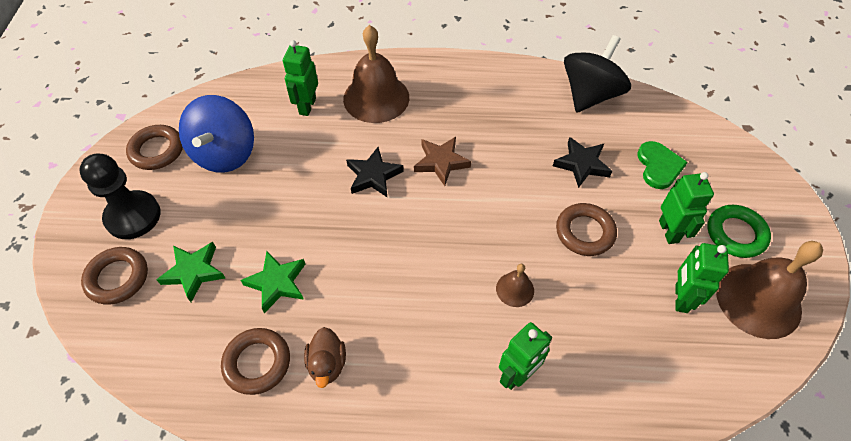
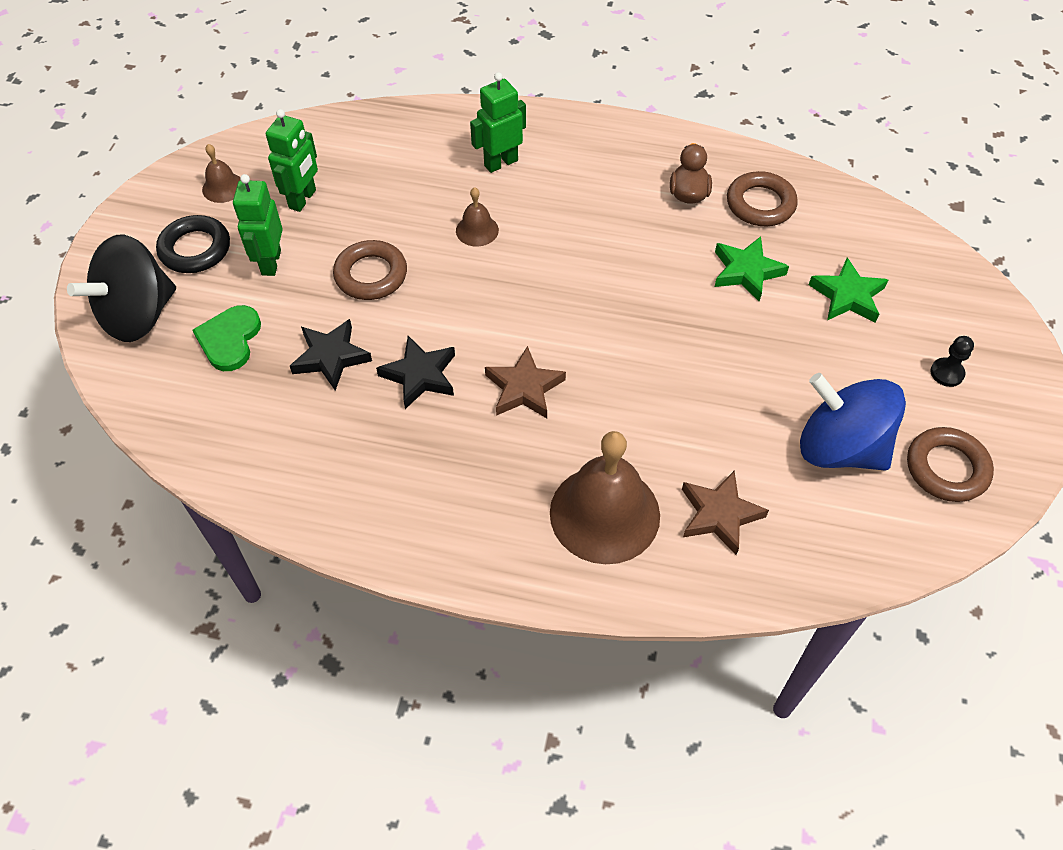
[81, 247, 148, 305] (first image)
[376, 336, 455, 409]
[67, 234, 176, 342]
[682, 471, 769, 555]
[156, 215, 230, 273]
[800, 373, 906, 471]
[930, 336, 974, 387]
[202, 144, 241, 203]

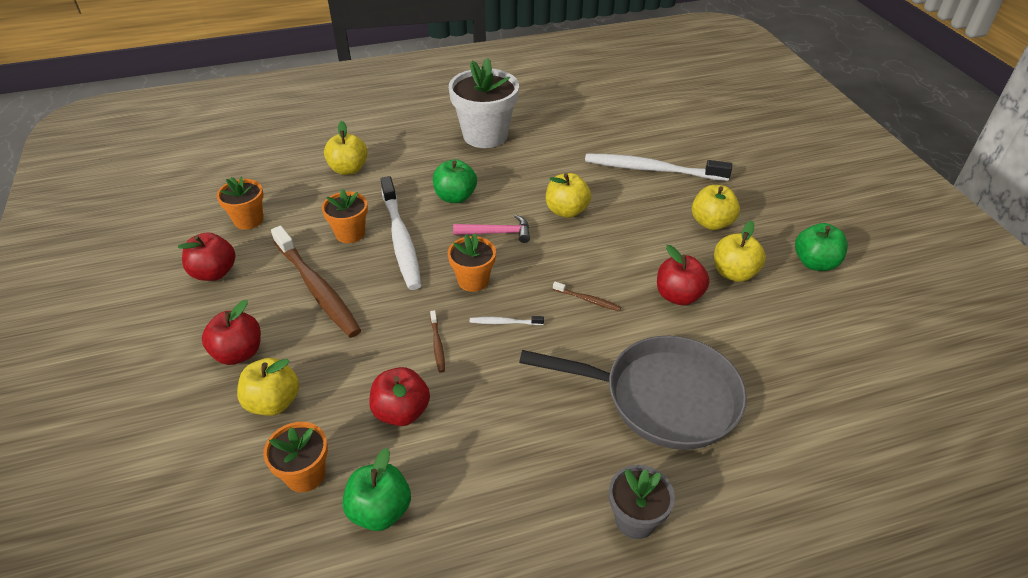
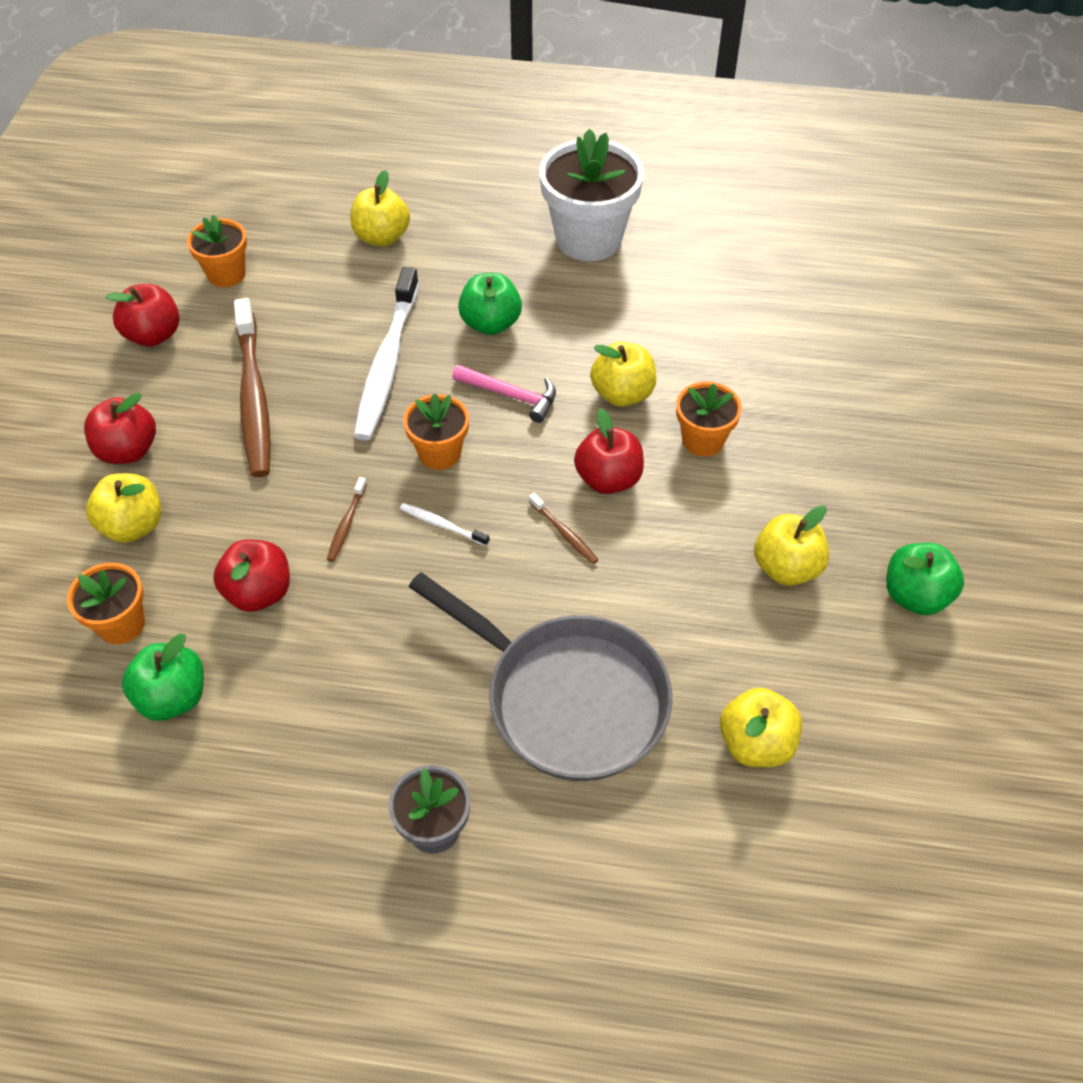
[585, 153, 732, 181] (first image)
[676, 382, 742, 457]
[574, 408, 644, 494]
[720, 687, 802, 767]

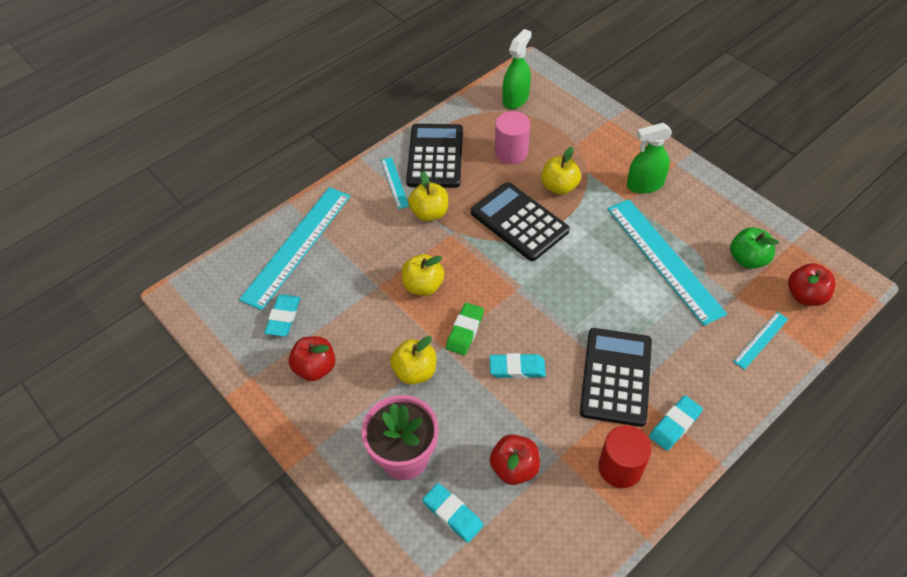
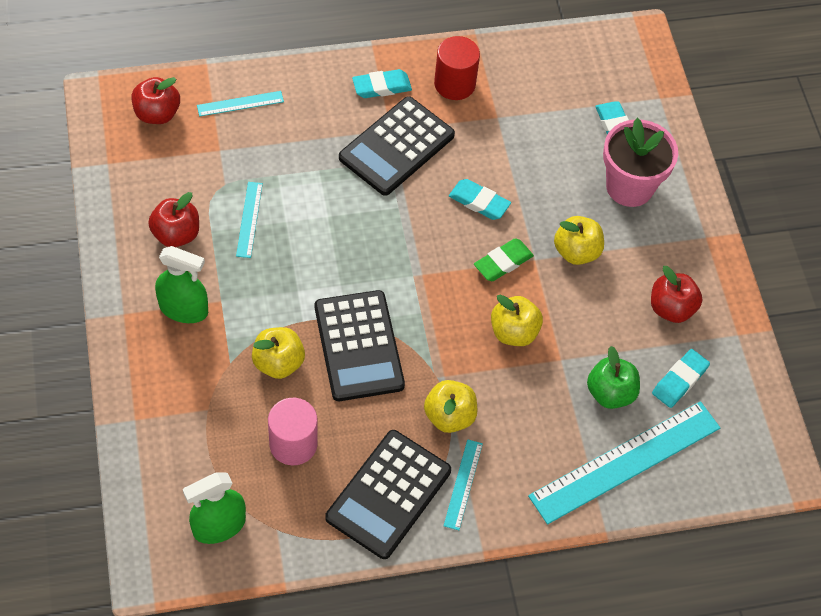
[148, 192, 199, 247]
[587, 346, 640, 409]
[236, 182, 263, 258]

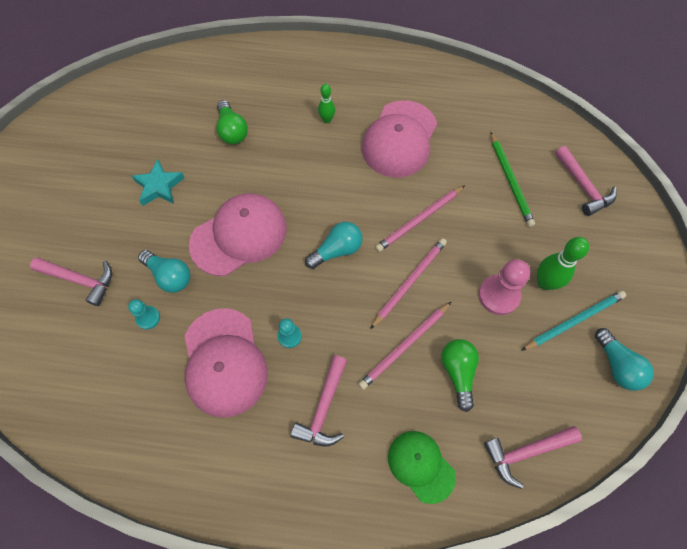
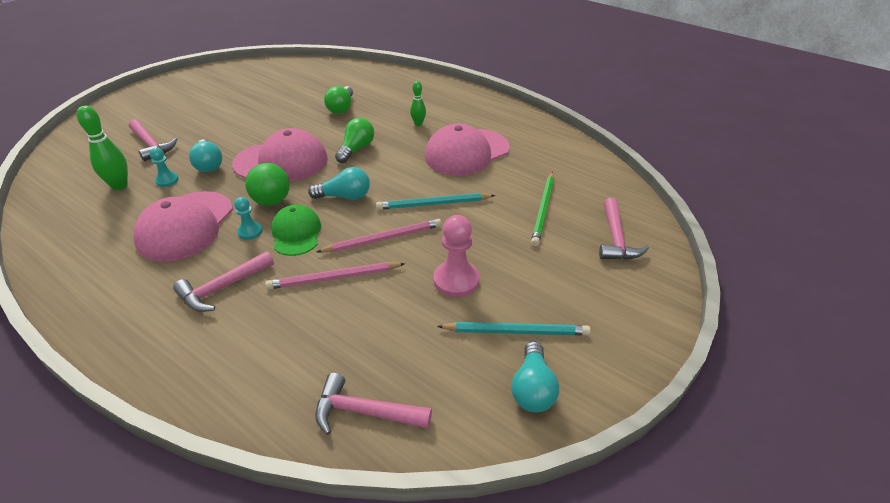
[132, 159, 185, 206] (first image)
[245, 163, 290, 206]
[271, 205, 321, 256]
[335, 118, 374, 163]
[77, 106, 128, 190]
[376, 193, 495, 210]

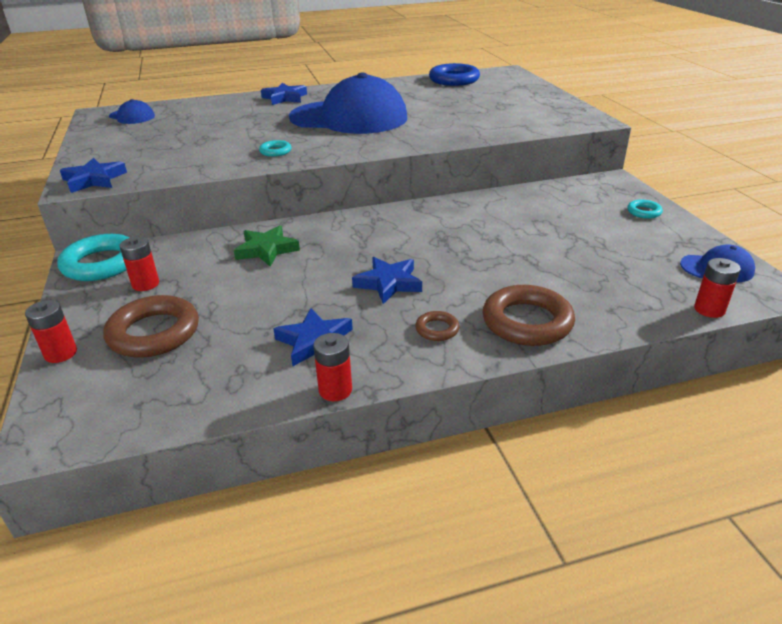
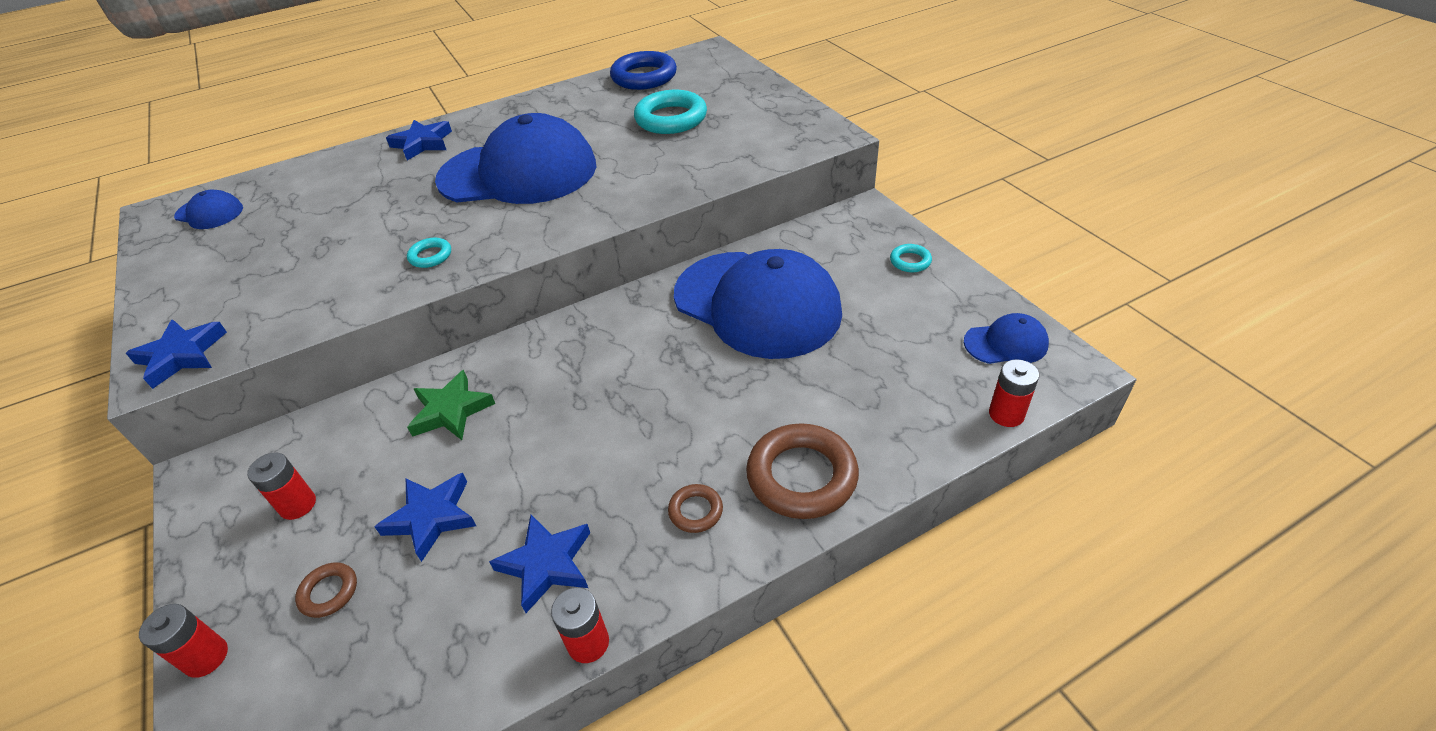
[674, 249, 842, 359]
[634, 90, 707, 134]
[375, 473, 476, 562]
[295, 562, 357, 618]

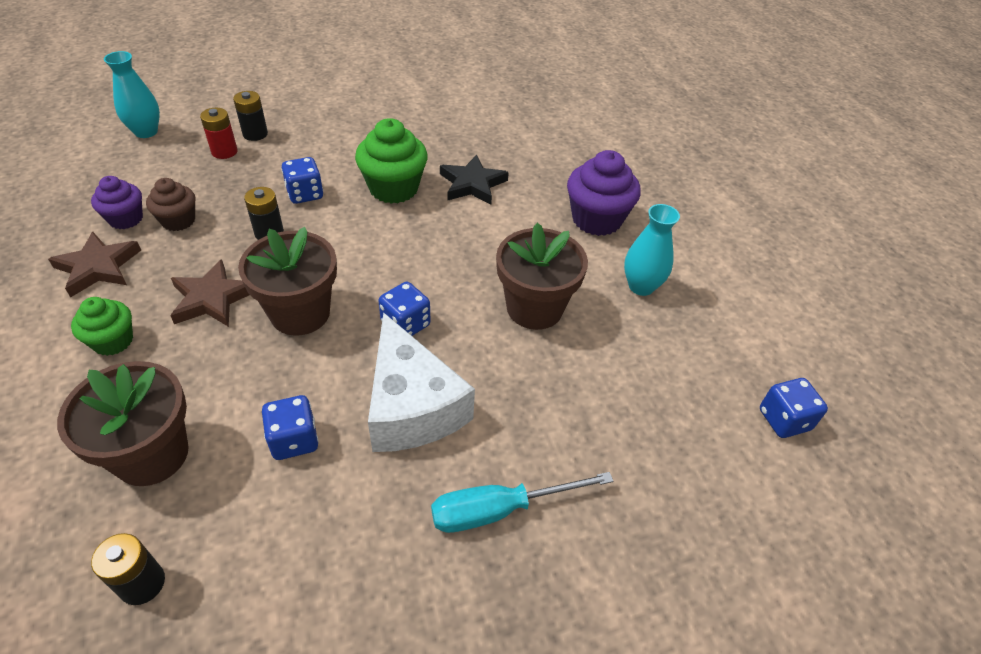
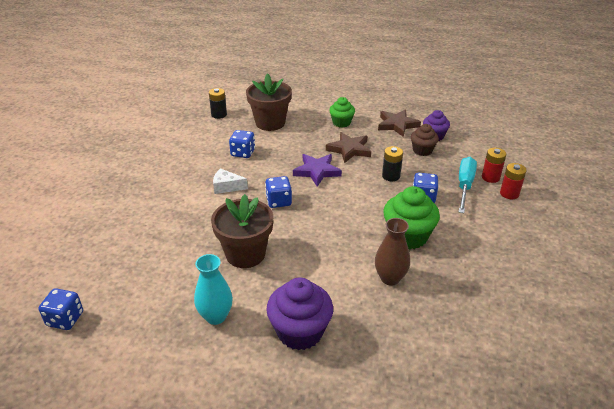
[104, 51, 160, 138] (first image)
[459, 157, 477, 213]
[293, 154, 342, 187]
[375, 218, 410, 286]
[500, 163, 527, 199]
[213, 168, 248, 194]

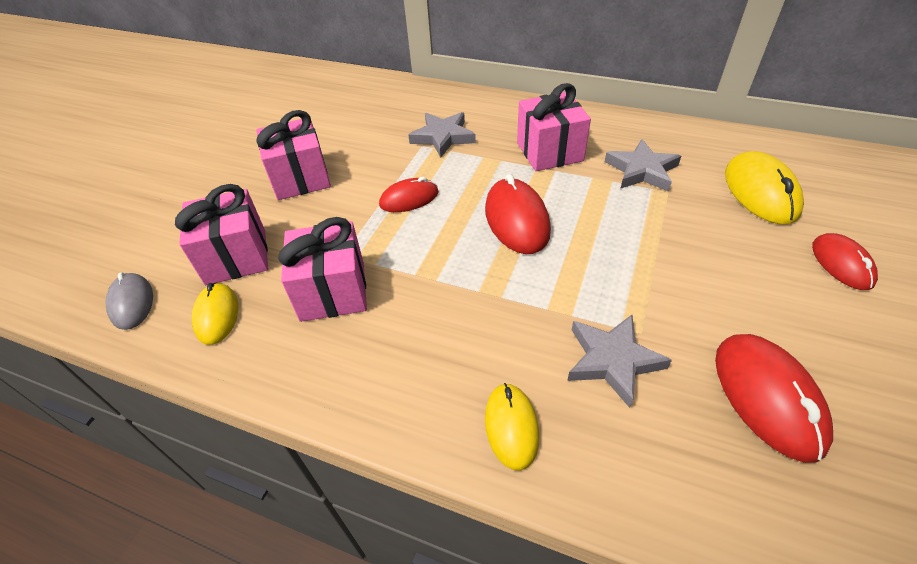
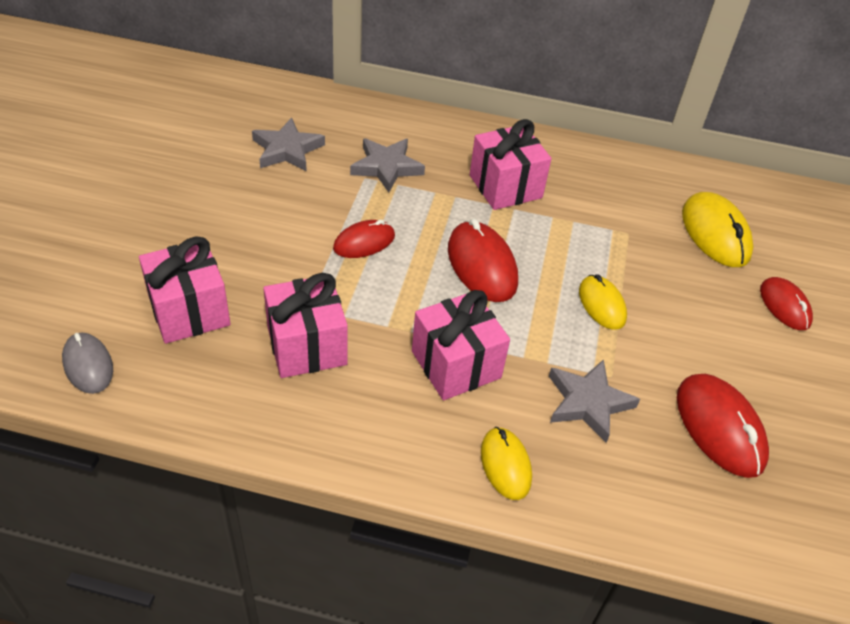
[579, 274, 627, 330]
[412, 290, 510, 400]
[252, 118, 325, 171]

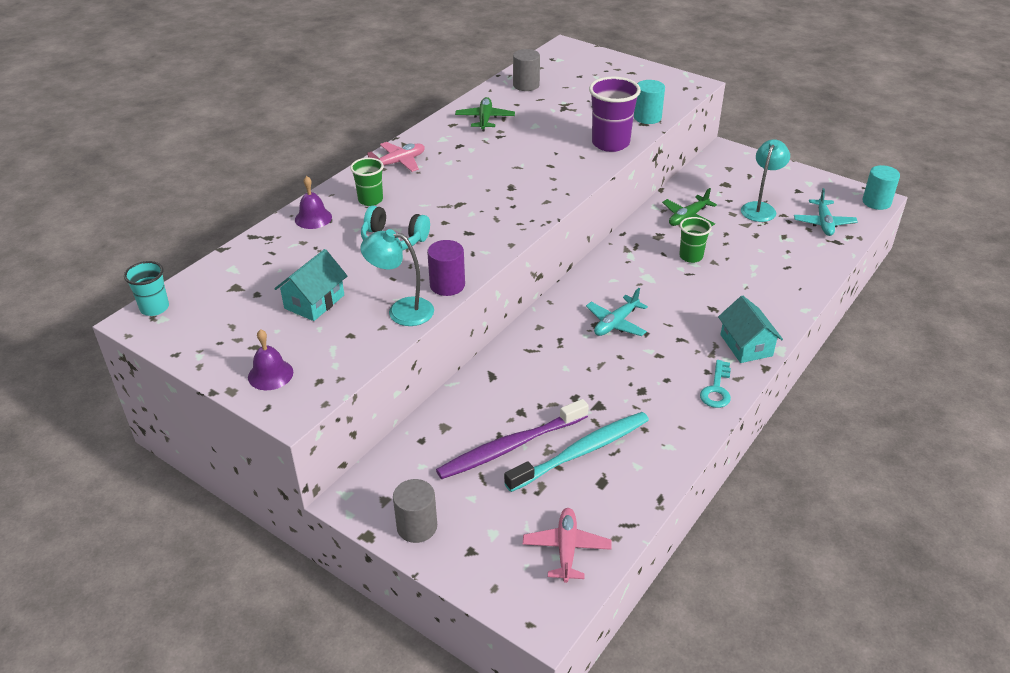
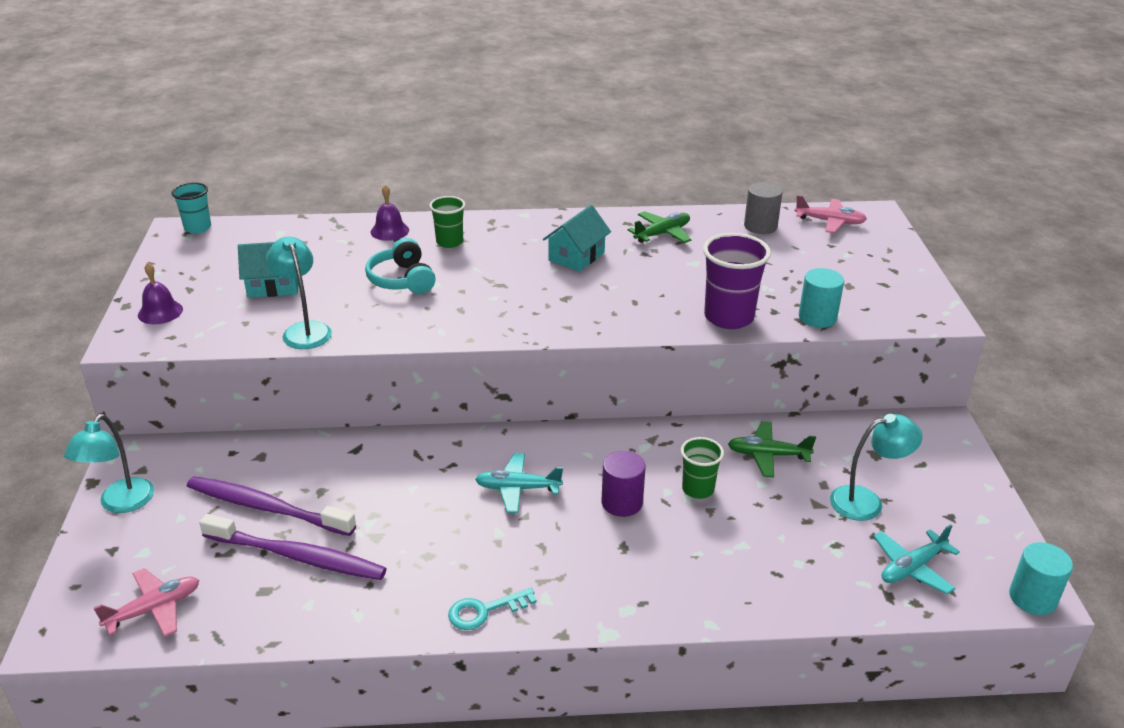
[795, 195, 867, 233]
[602, 451, 646, 517]
[543, 205, 611, 272]
[64, 414, 154, 513]
[199, 514, 387, 580]

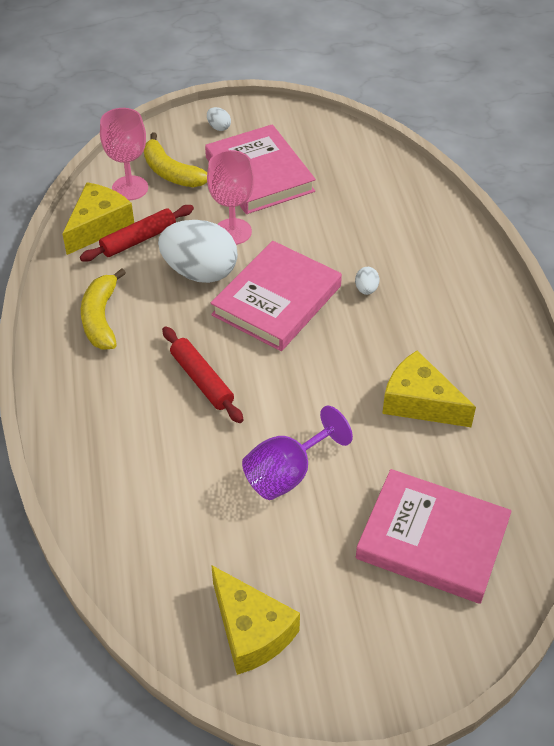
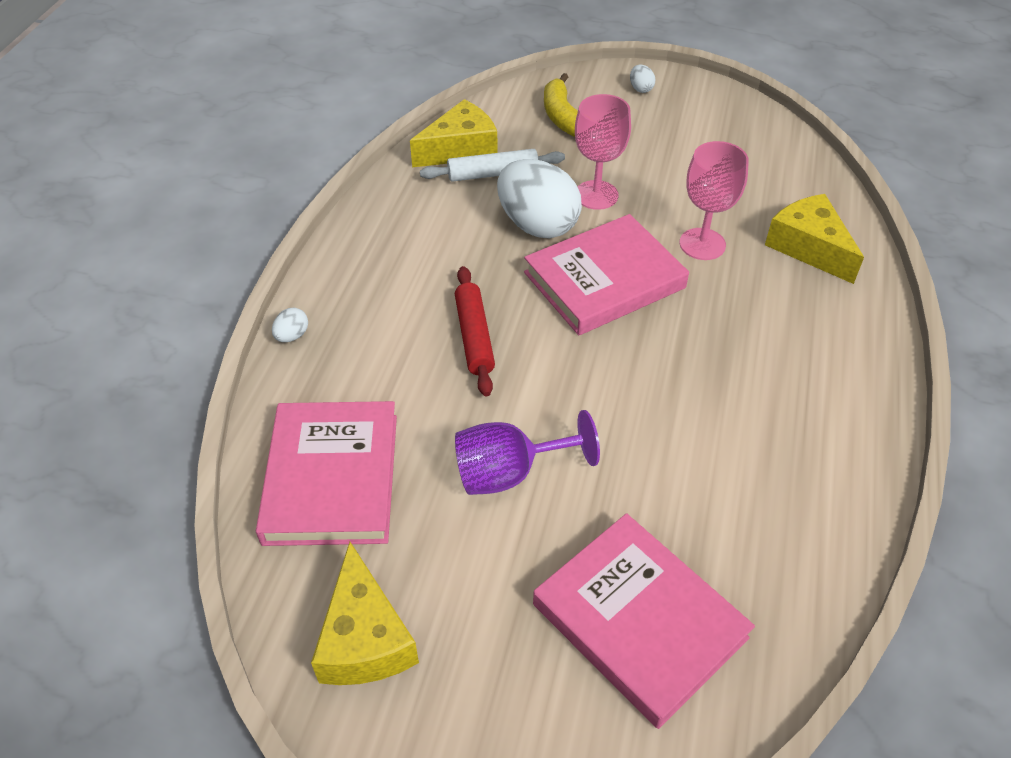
[81, 268, 126, 350] (first image)
[679, 141, 749, 260]
[256, 401, 397, 546]
[272, 308, 308, 342]
[765, 194, 864, 284]
[420, 149, 565, 182]

